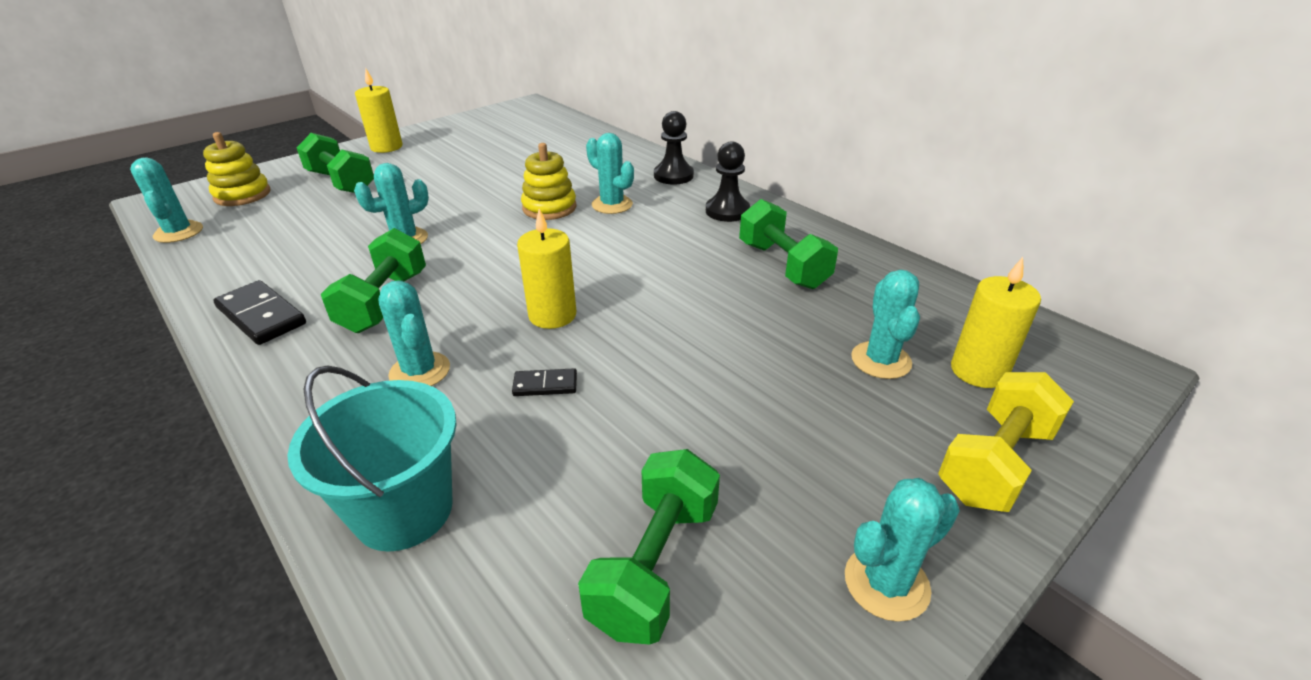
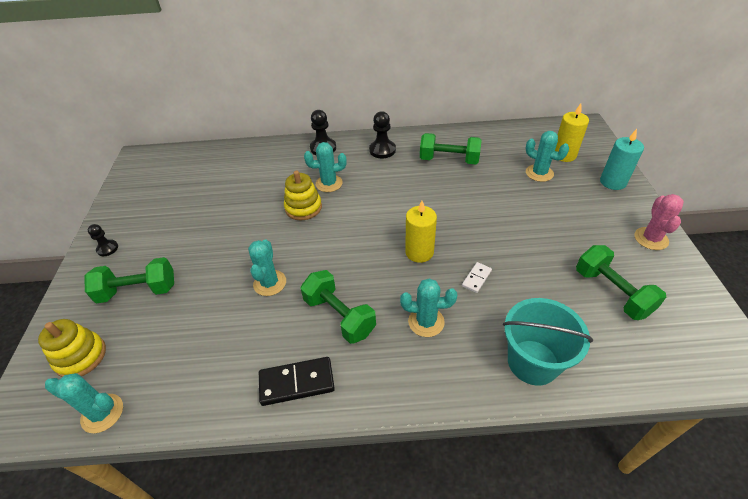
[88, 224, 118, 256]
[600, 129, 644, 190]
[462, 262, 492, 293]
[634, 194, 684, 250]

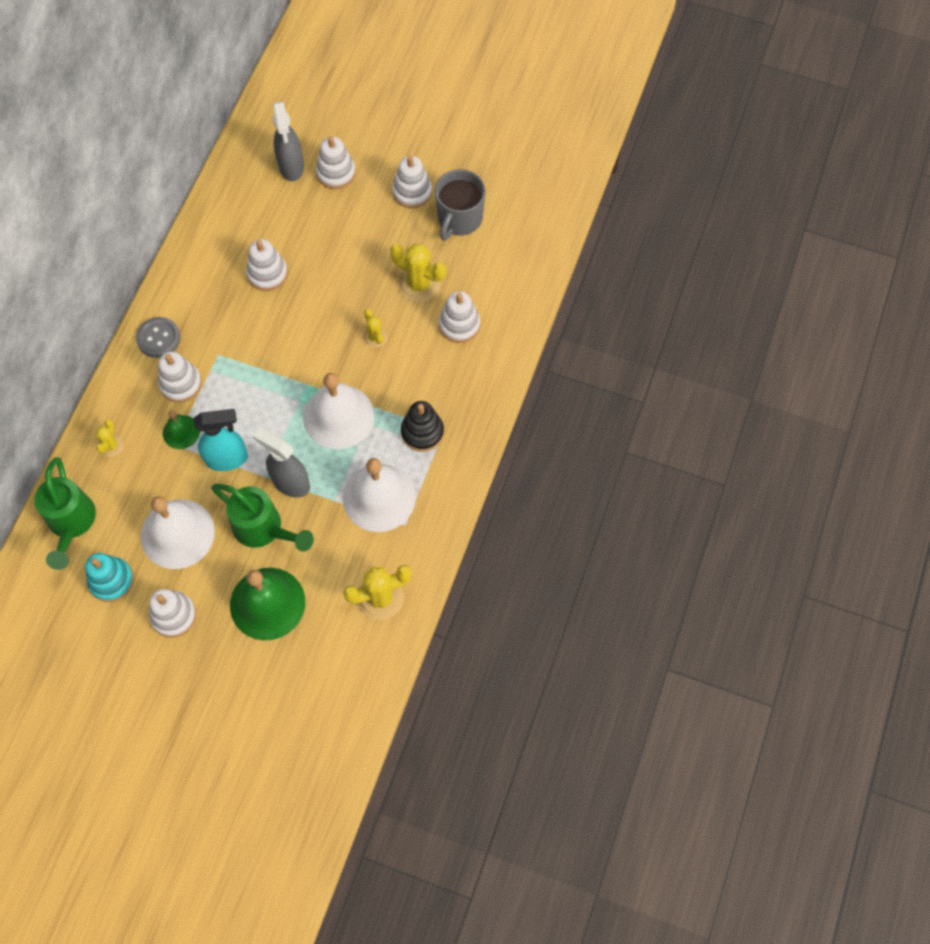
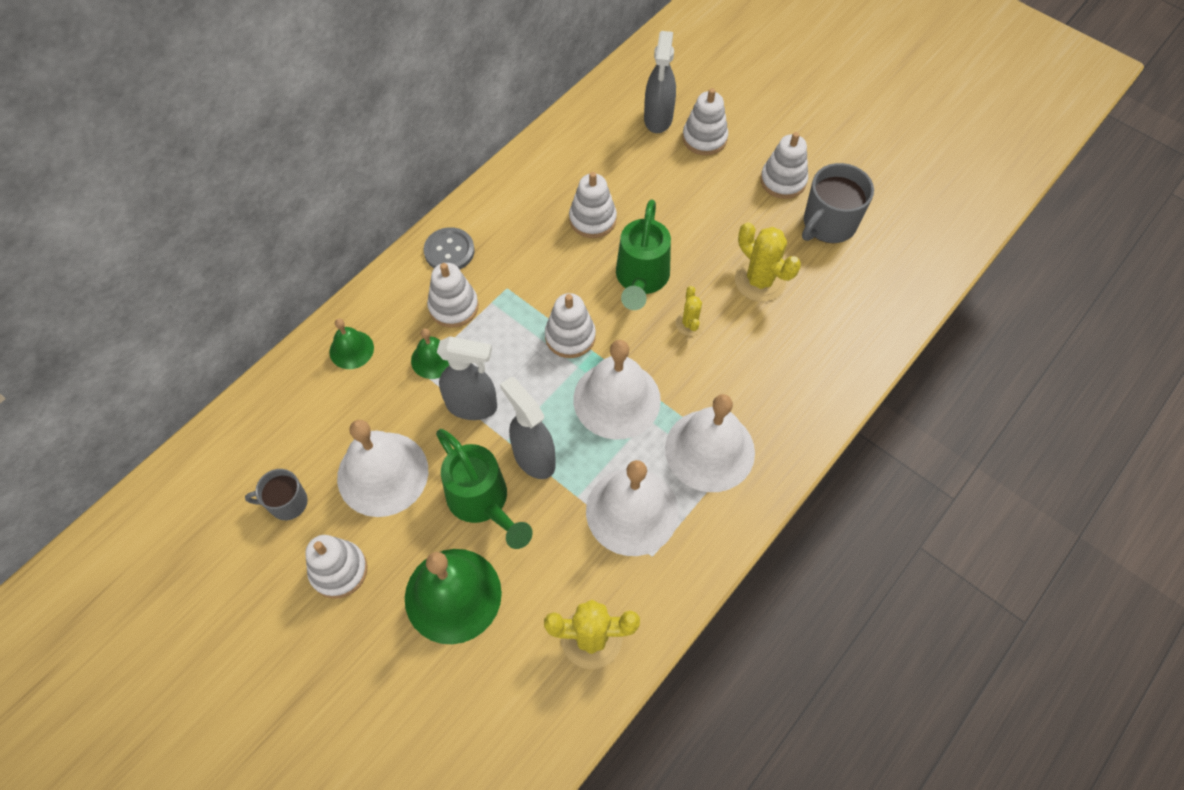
[616, 200, 671, 310]
[545, 293, 596, 358]
[245, 469, 308, 520]
[329, 319, 374, 369]
[665, 394, 755, 492]
[437, 336, 497, 420]

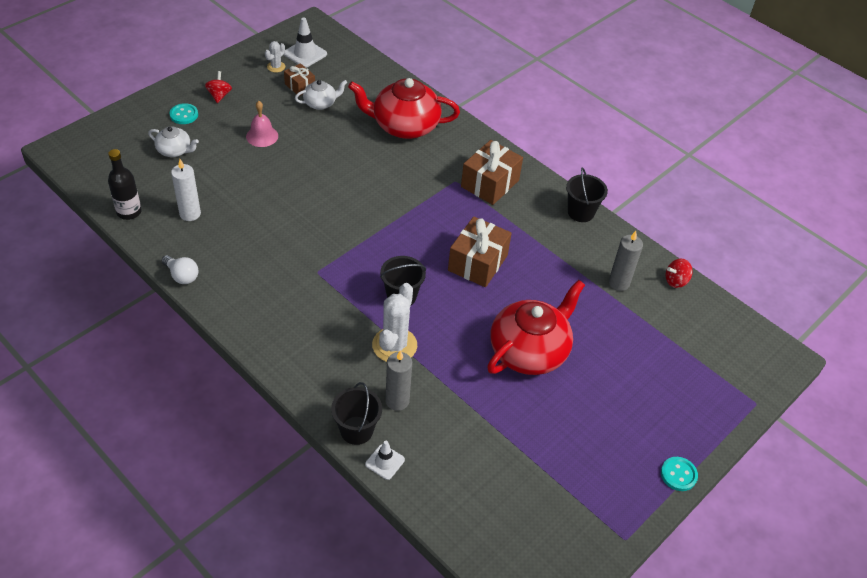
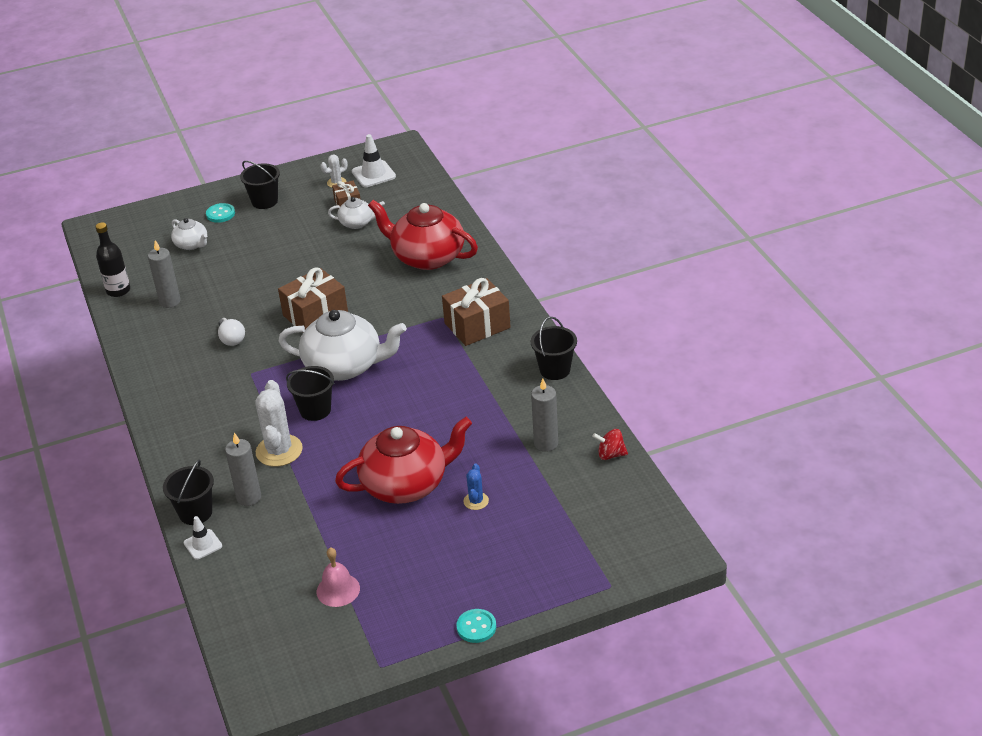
[279, 310, 407, 381]
[464, 464, 489, 510]
[218, 318, 245, 346]
[317, 547, 360, 607]
[278, 267, 348, 329]
[240, 161, 280, 209]
[148, 240, 181, 308]
[255, 380, 303, 467]

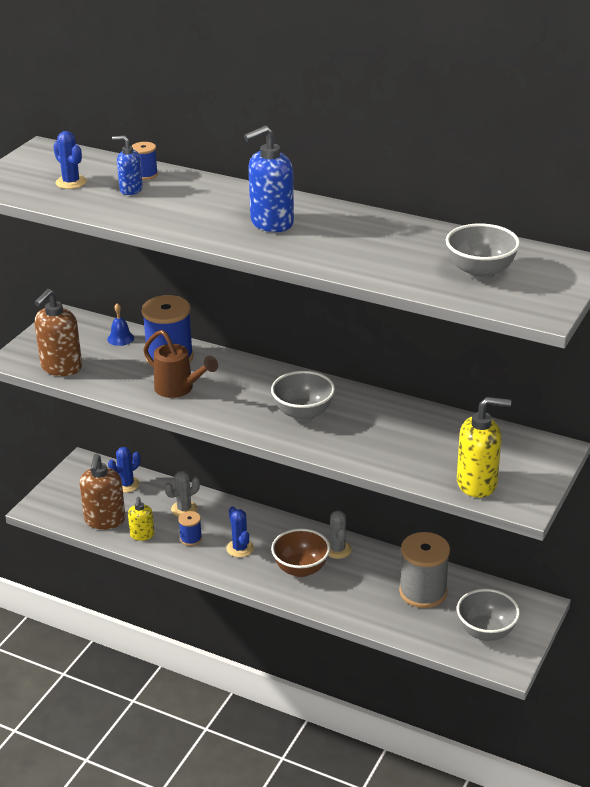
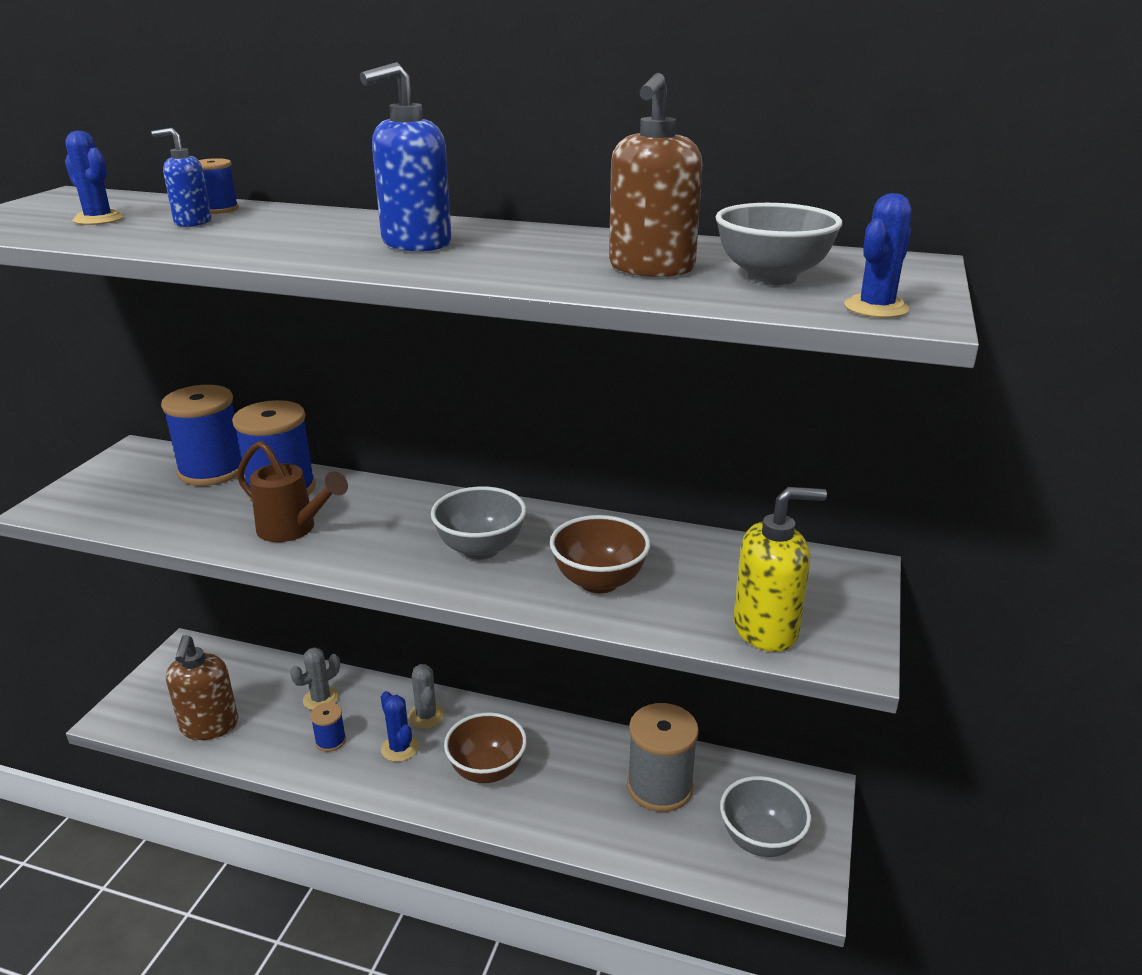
[128, 497, 154, 541] (first image)
[550, 515, 650, 593]
[609, 73, 702, 277]
[844, 193, 912, 318]
[408, 664, 445, 728]
[161, 385, 242, 486]

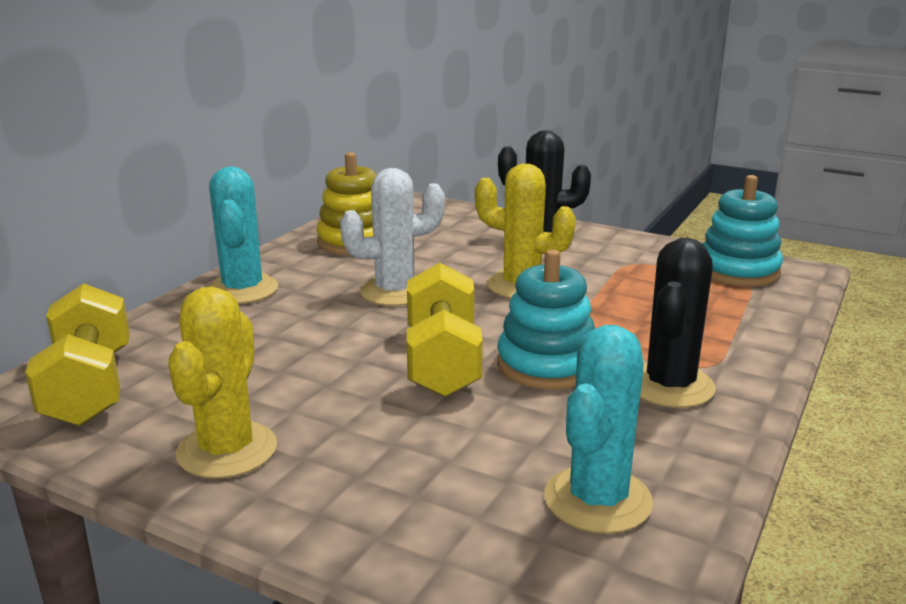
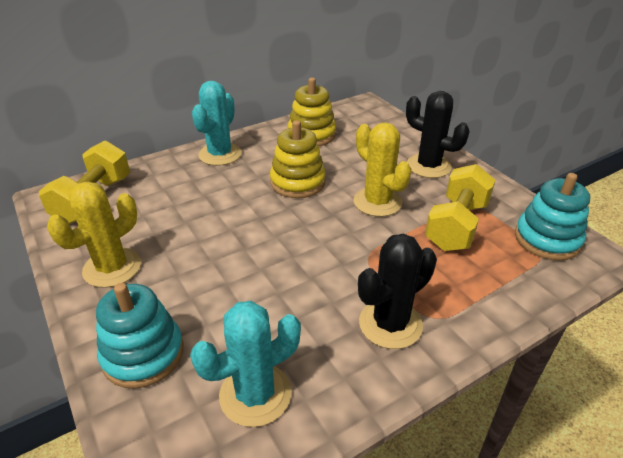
[425, 164, 495, 251]
[96, 283, 184, 389]
[270, 120, 326, 198]

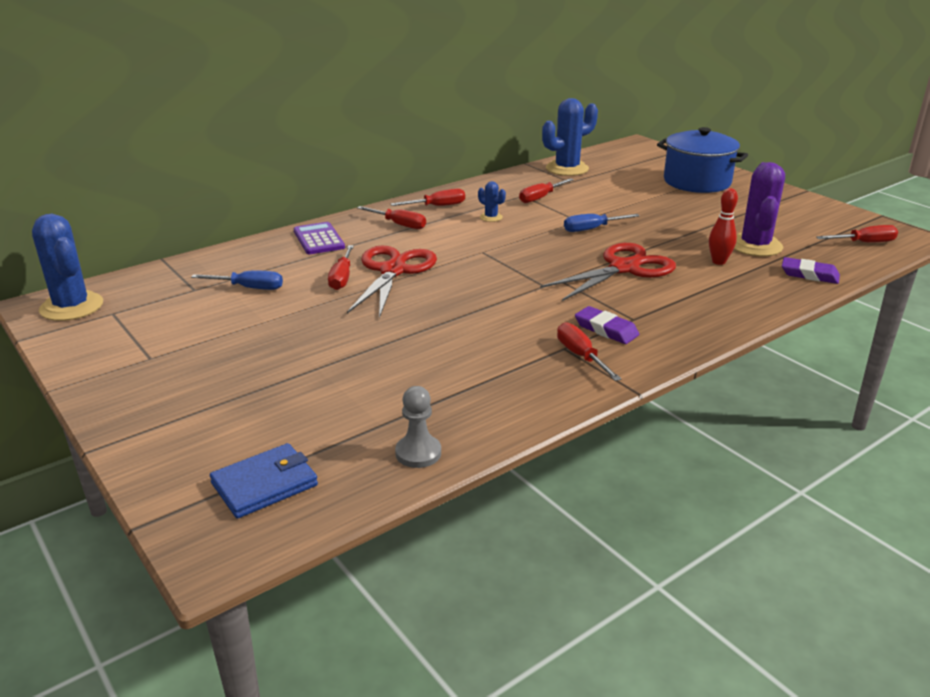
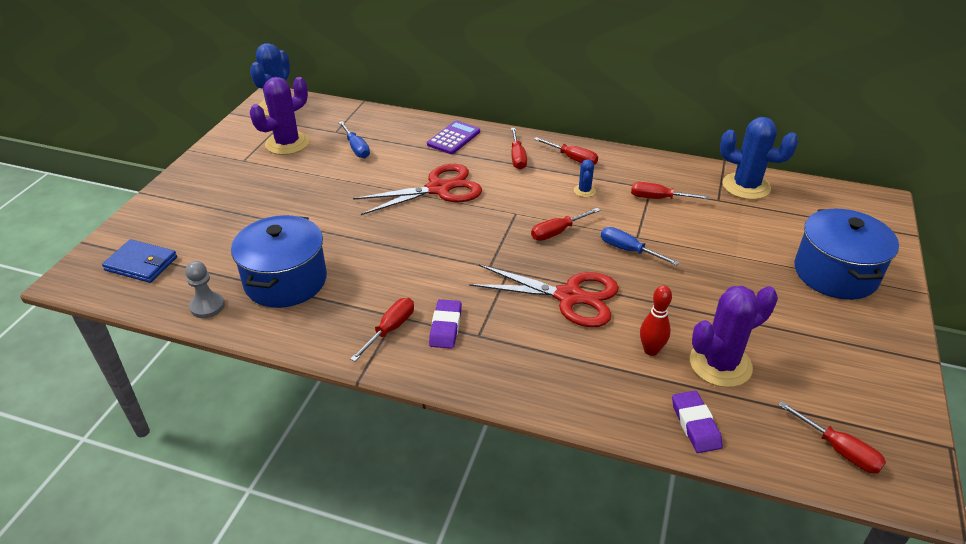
[231, 215, 327, 308]
[250, 77, 309, 155]
[531, 208, 600, 241]

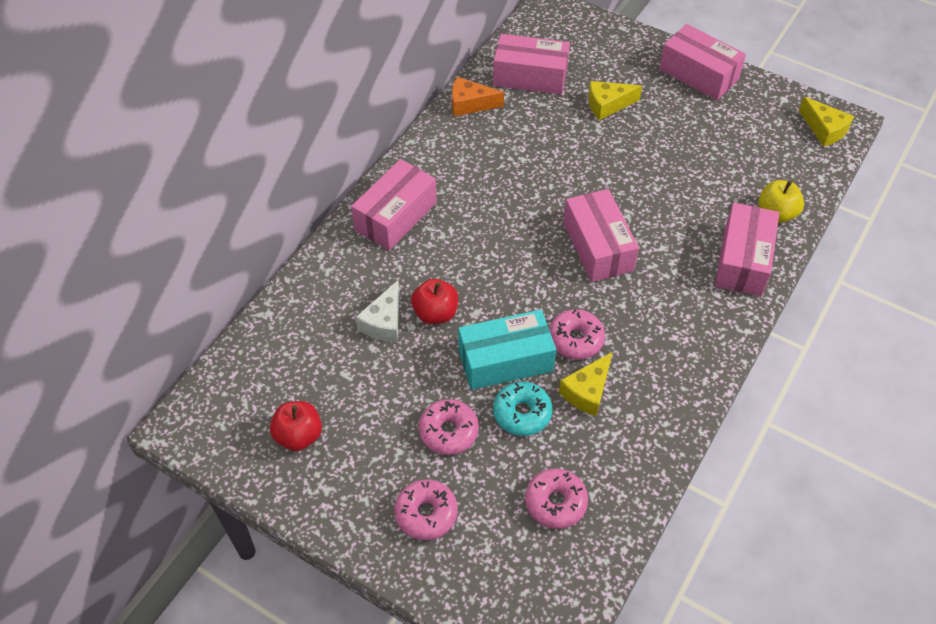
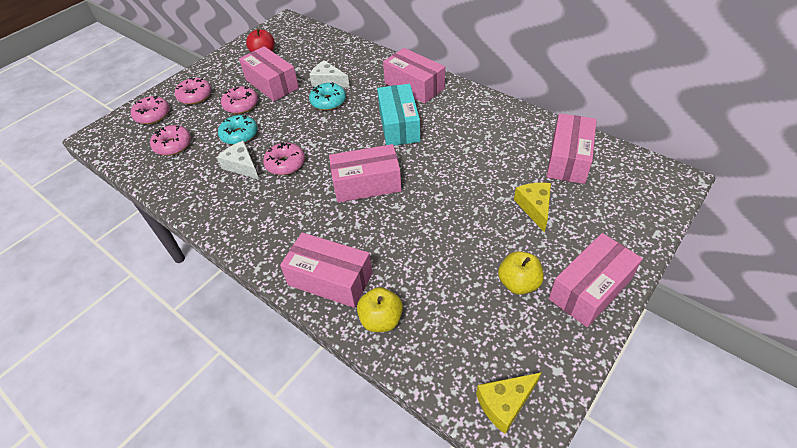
[452, 77, 504, 116] (first image)
[131, 96, 169, 124]
[239, 46, 299, 101]
[498, 251, 544, 295]
[377, 84, 420, 146]
[309, 82, 346, 110]
[217, 141, 259, 180]

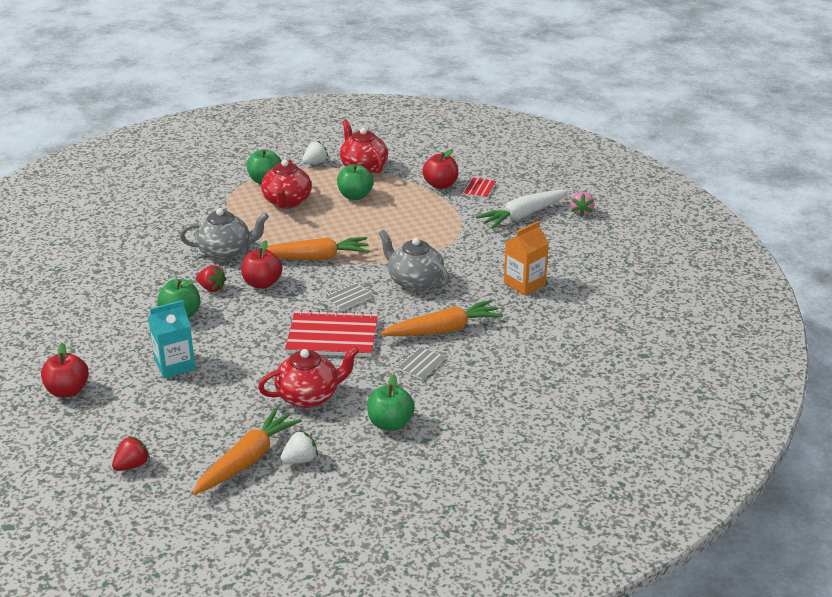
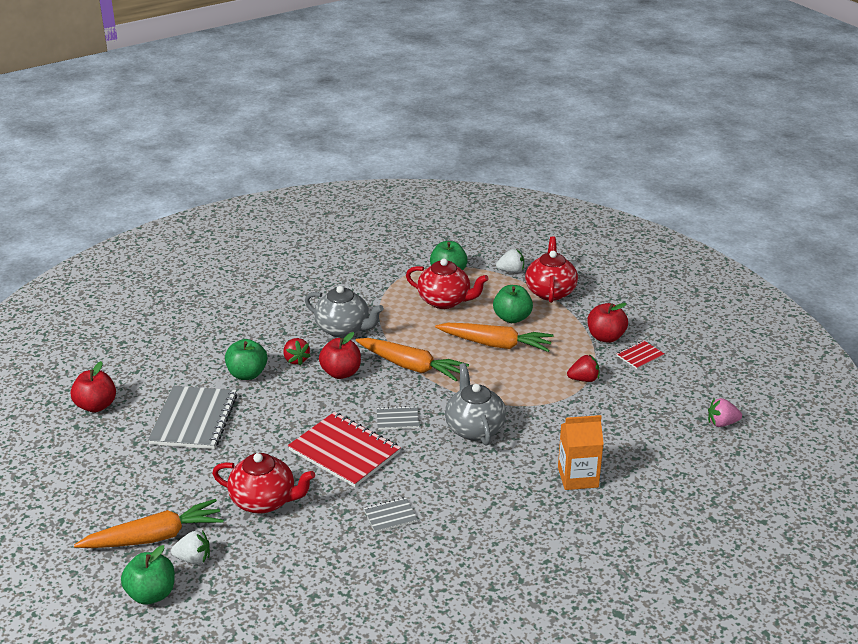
[476, 190, 569, 229] (first image)
[567, 355, 600, 382]
[121, 545, 175, 605]
[435, 323, 554, 352]
[148, 386, 237, 449]
[406, 259, 489, 309]
[708, 398, 742, 427]

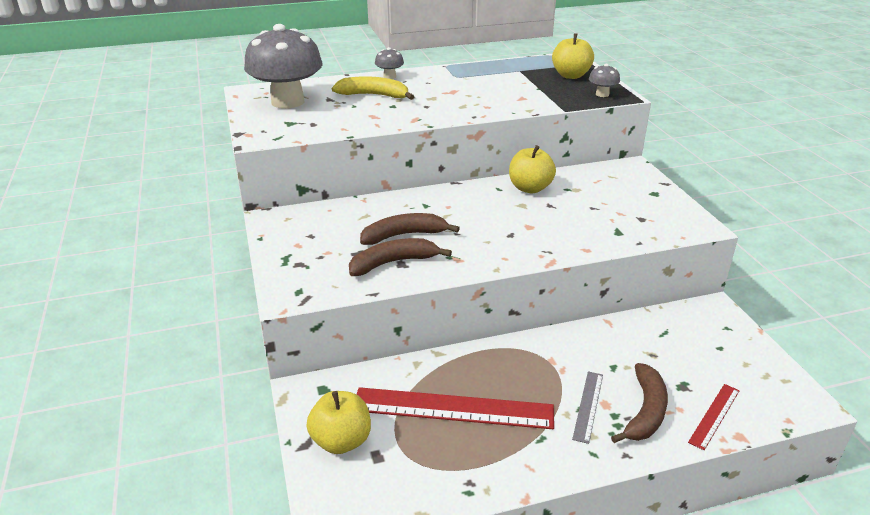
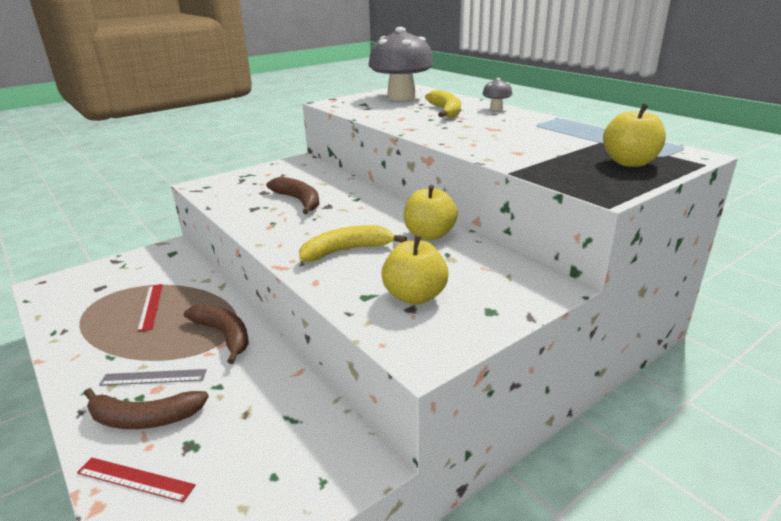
[589, 64, 620, 97] (first image)
[299, 225, 407, 262]
[381, 236, 449, 305]
[184, 304, 249, 364]
[137, 284, 163, 332]

